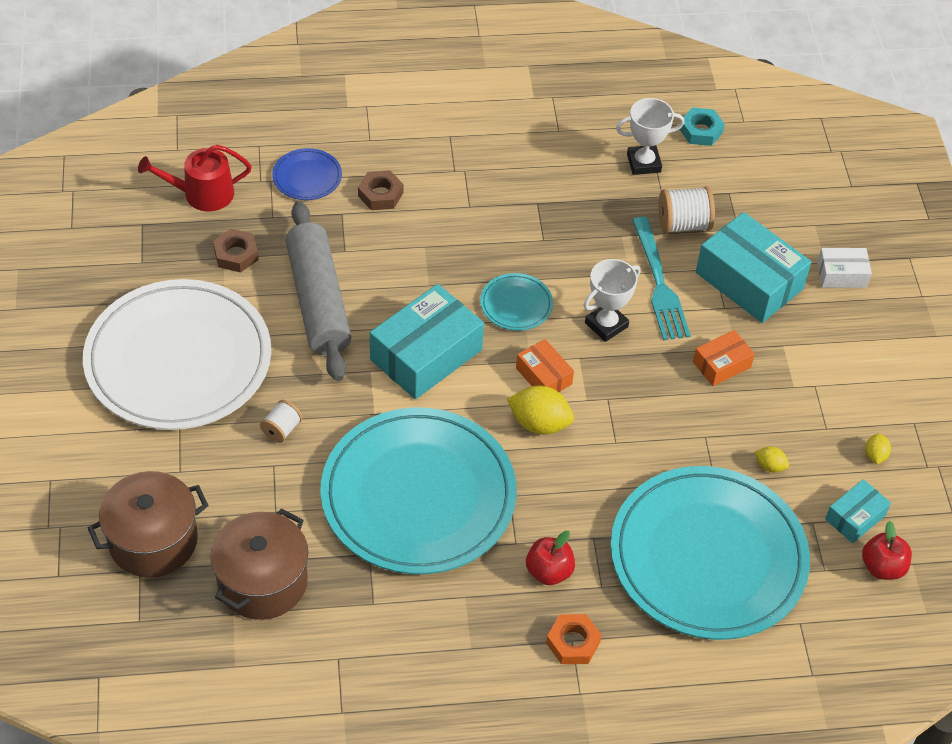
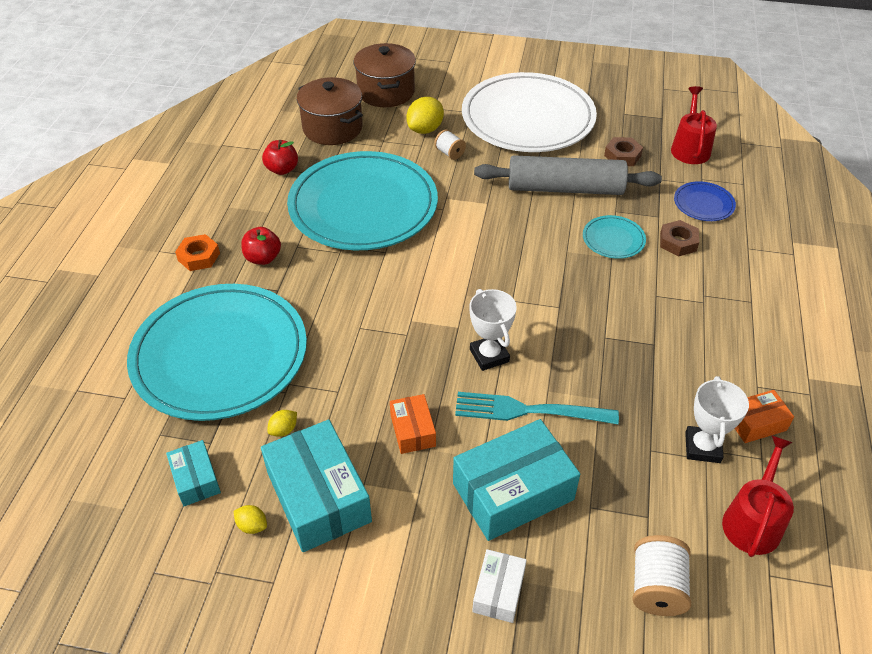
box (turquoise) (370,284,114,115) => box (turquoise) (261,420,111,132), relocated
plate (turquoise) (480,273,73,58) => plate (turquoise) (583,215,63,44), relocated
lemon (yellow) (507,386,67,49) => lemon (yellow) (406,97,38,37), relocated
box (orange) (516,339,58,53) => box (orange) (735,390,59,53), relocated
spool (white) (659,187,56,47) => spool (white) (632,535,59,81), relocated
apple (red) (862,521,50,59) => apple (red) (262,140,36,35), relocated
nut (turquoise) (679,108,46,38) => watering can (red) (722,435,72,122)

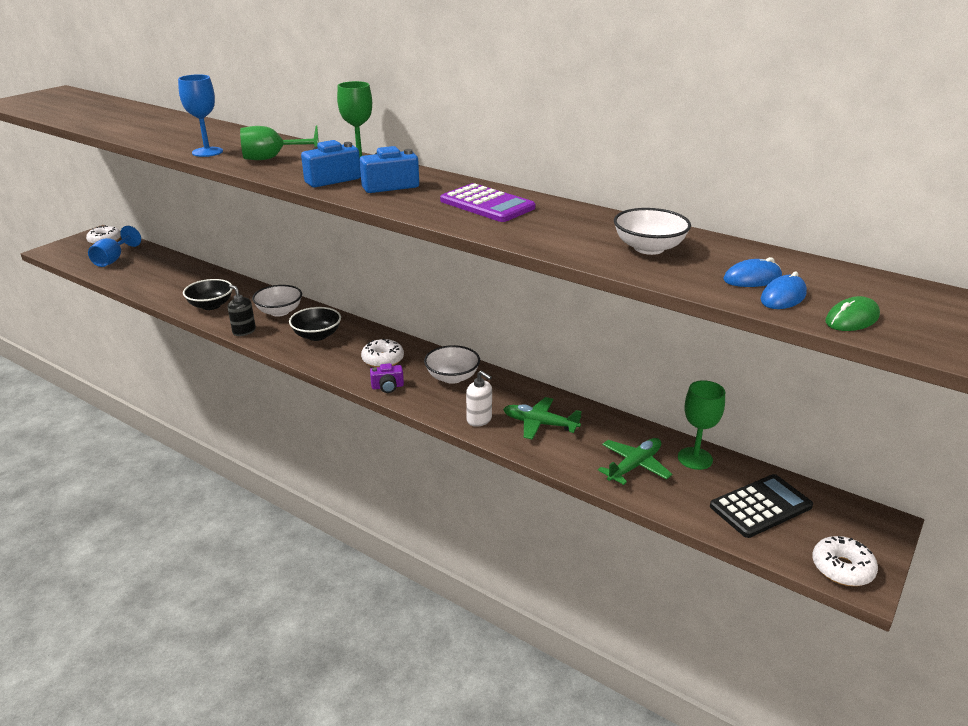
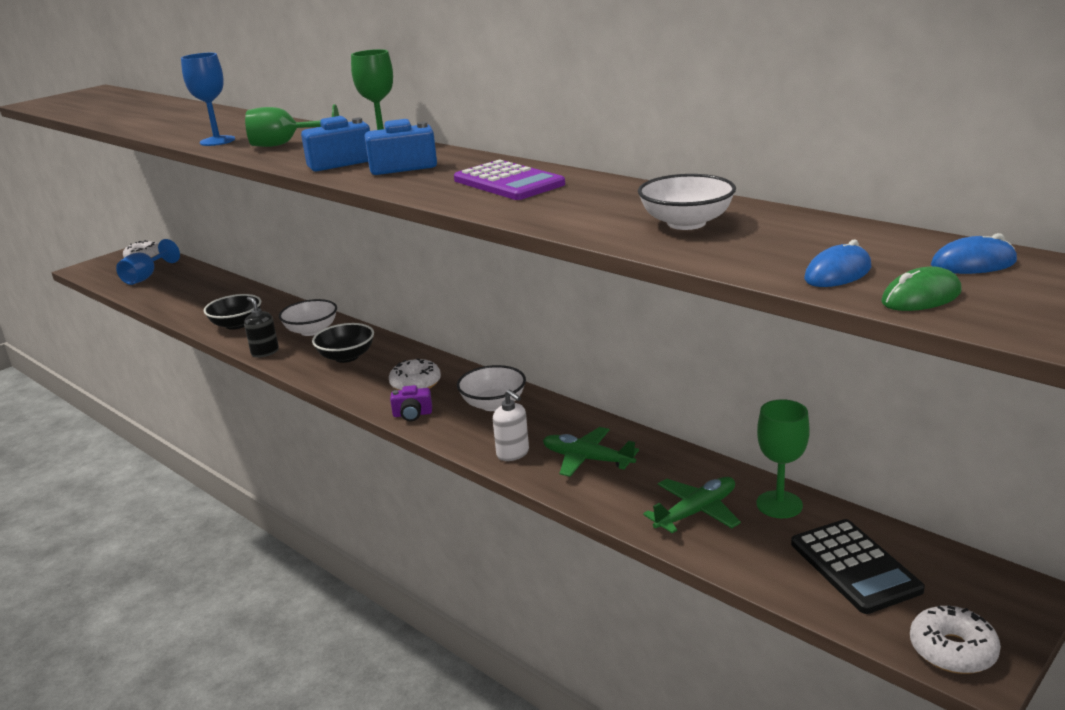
mouse (blue) (723,257,59,30) => mouse (blue) (931,233,86,41), relocated
calculator (black) (710,474,103,64) => calculator (black) (791,519,134,95), 90 degrees clockwise

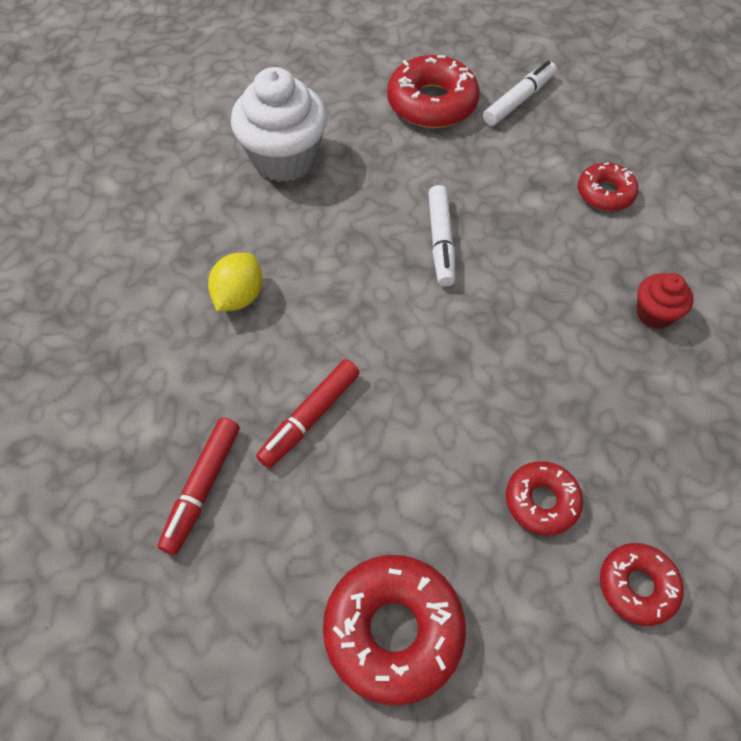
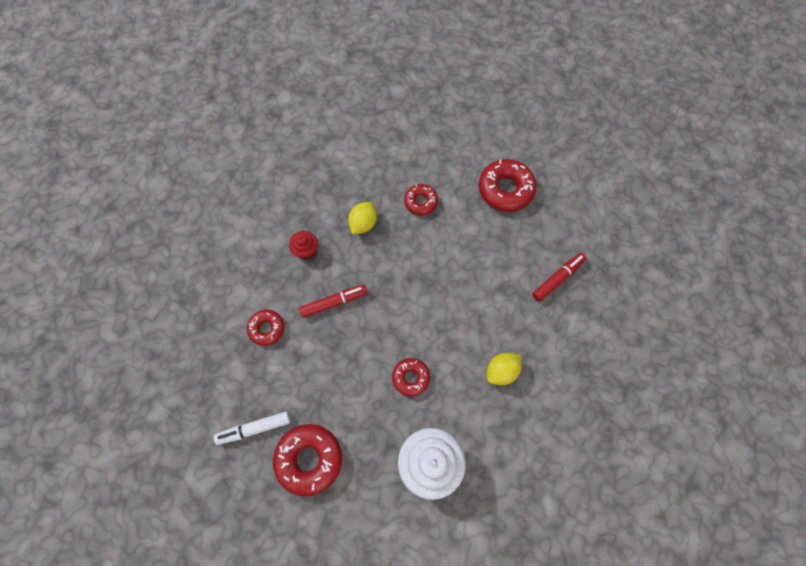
marker (white) (428,185,27,102) => nothing
nothing => lemon (yellow) (348,202,29,33)
marker (red) (256,359,104,109) => marker (red) (299,285,69,33), relocated
donut (red) (600,543,84,83) => donut (red) (392,358,38,39), relocated

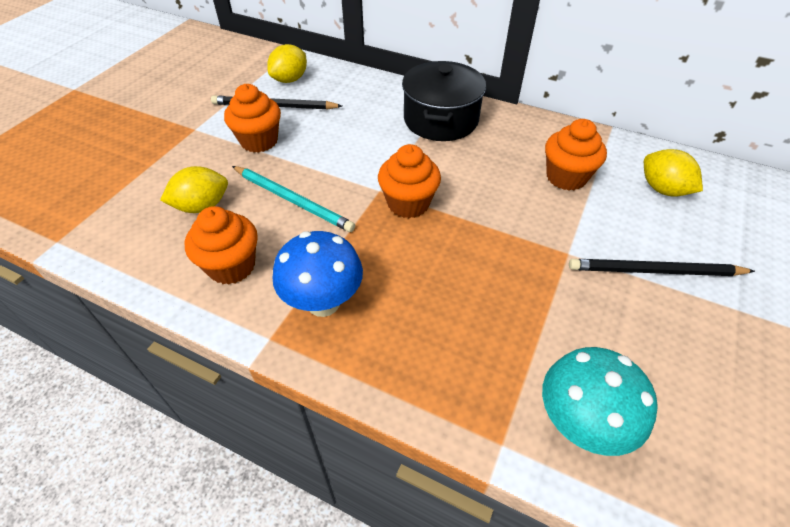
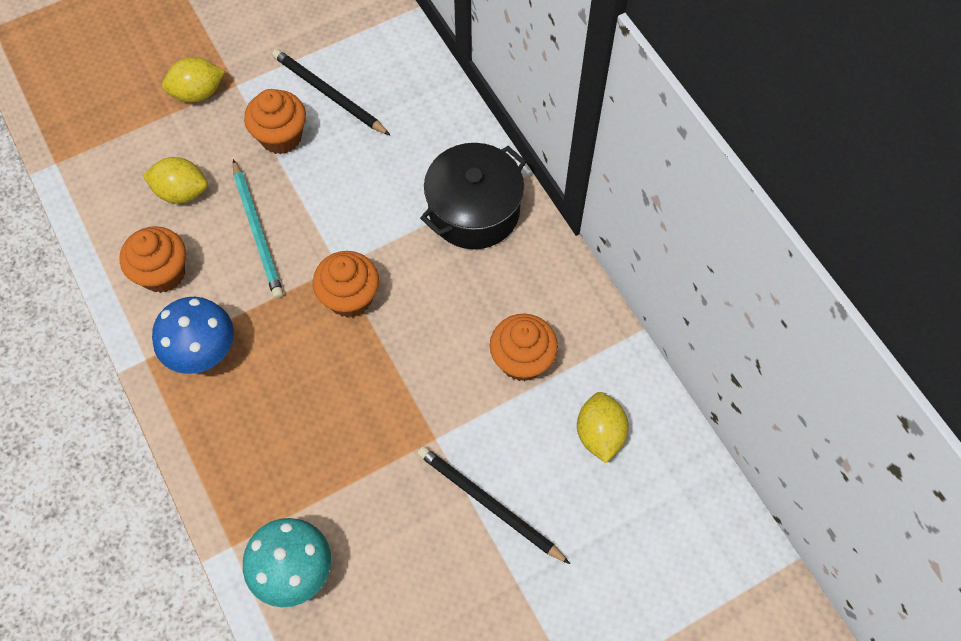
lemon (yellow) (267,44,40,39) => lemon (yellow) (162,57,63,46), relocated

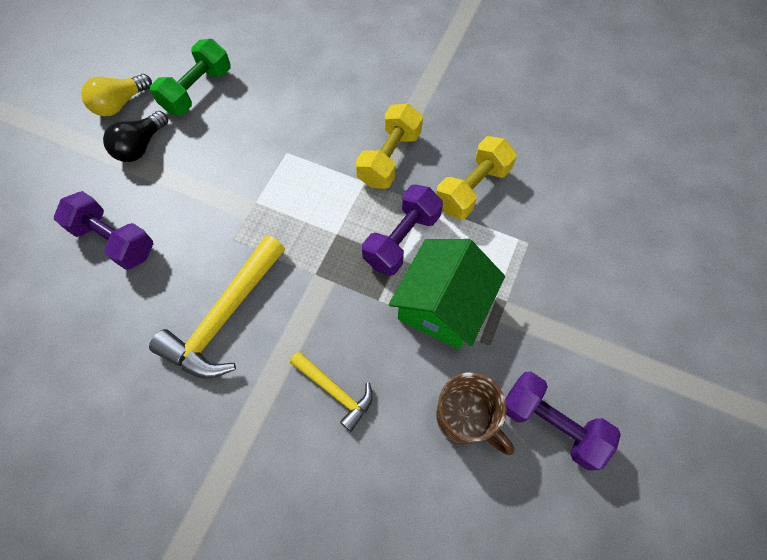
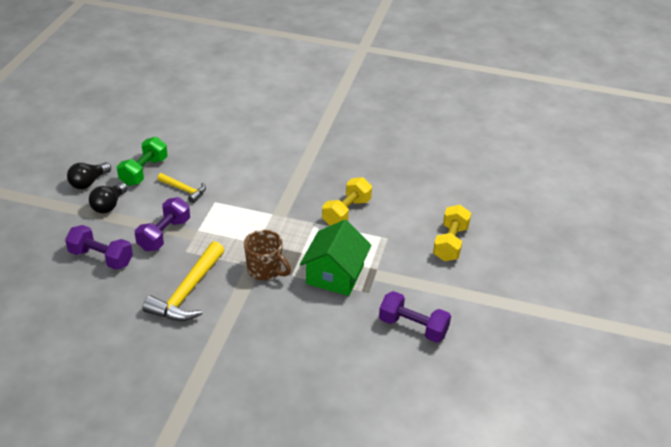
hammer (yellow) (290,352,83,80) => hammer (yellow) (157,173,49,30), relocated
dumbbell (yellow) (356,104,67,85) => dumbbell (yellow) (433,205,38,56), relocated
dumbbell (purple) (362,184,81,92) => dumbbell (purple) (135,197,55,54), relocated
mug (brown) (436,372,78,83) => mug (brown) (244,230,47,50), relocated
light bulb (yellow) (81,74,71,42) => light bulb (black) (67,162,44,27)

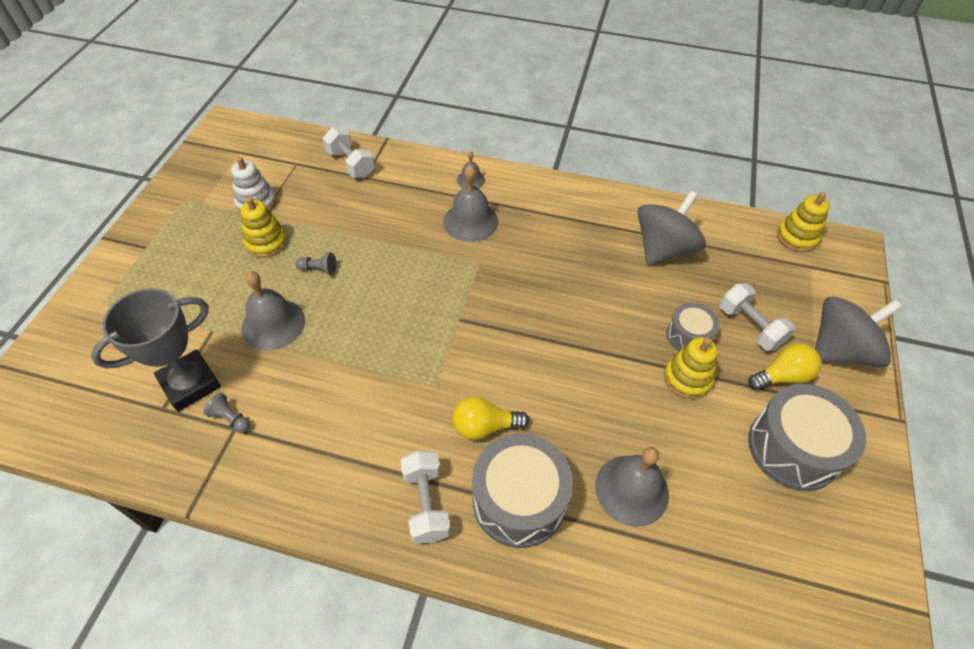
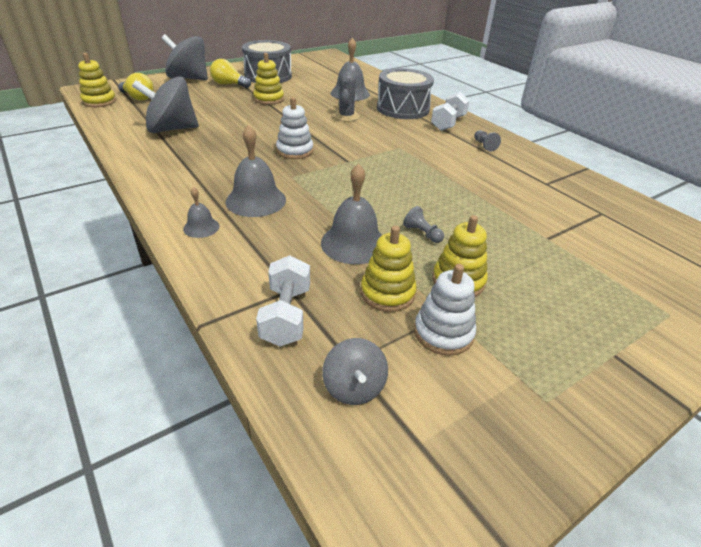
trophy (grey) (91,288,130,124) => nothing
drum (grey) (666,303,53,48) => nothing
dumbbell (white) (720,283,75,68) => nothing
nothing => stacking toy (white) (276,97,37,62)
nothing => spinning top (grey) (322,338,66,67)
nothing => cactus (grey) (333,72,27,50)
nothing => stacking toy (yellow) (361,226,56,86)
pawn (grey) (203,393,47,39) => pawn (grey) (474,130,27,22), relocated
bell (grey) (241,271,64,80) => bell (grey) (321,163,61,101), relocated
light bulb (yellow) (453,397,76,43) => light bulb (yellow) (118,73,36,28), relocated

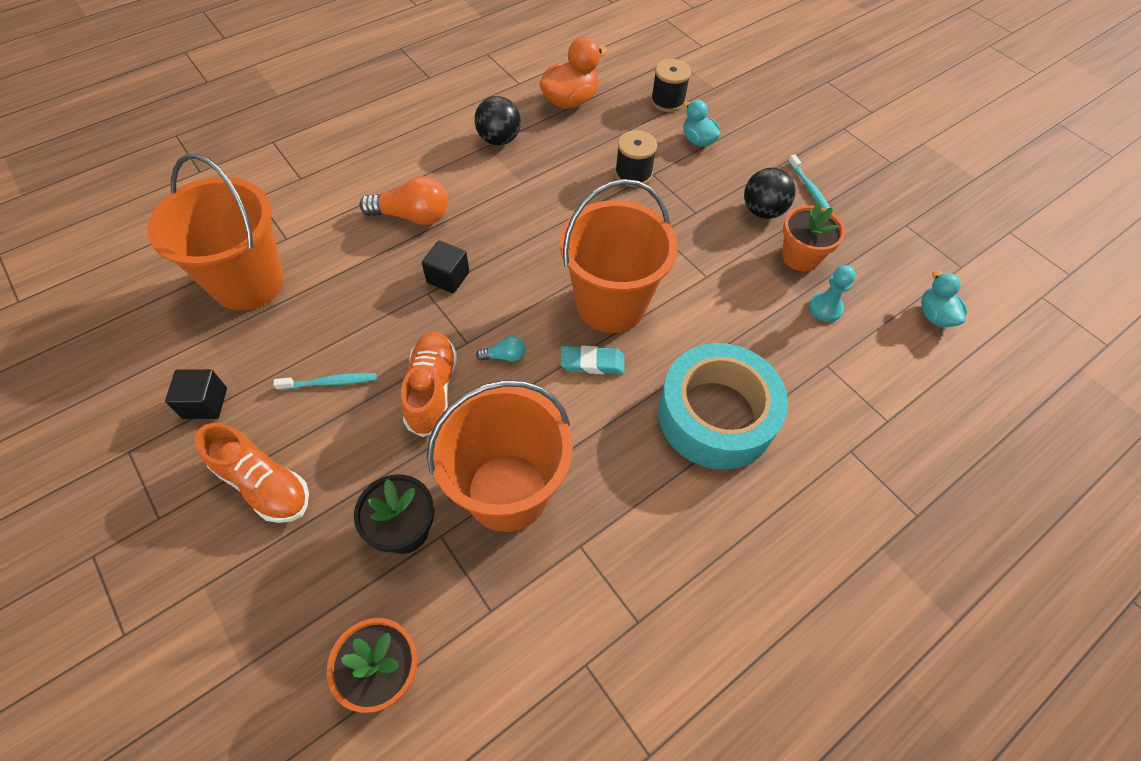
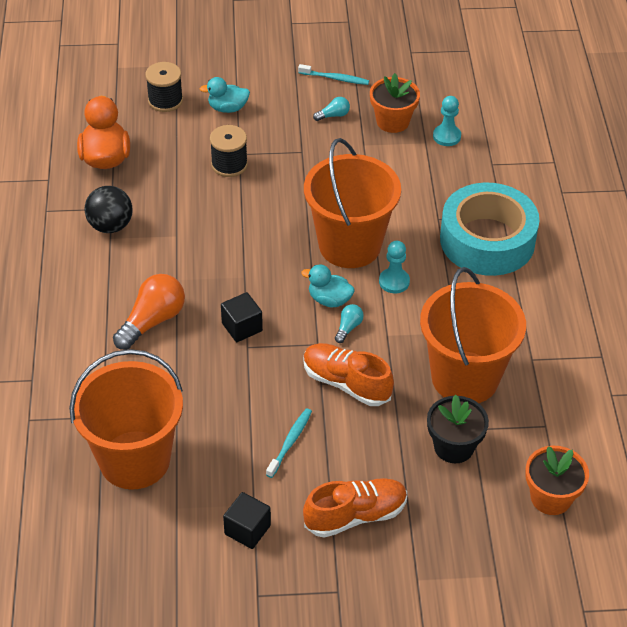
duck (turquoise) (921,270,46,57) => duck (turquoise) (301,264,54,43), relocated
eraser (turquoise) (560,345,65,29) => pawn (turquoise) (379,241,31,52)
ball (black) (744,168,52,51) => light bulb (turquoise) (313,97,37,24)

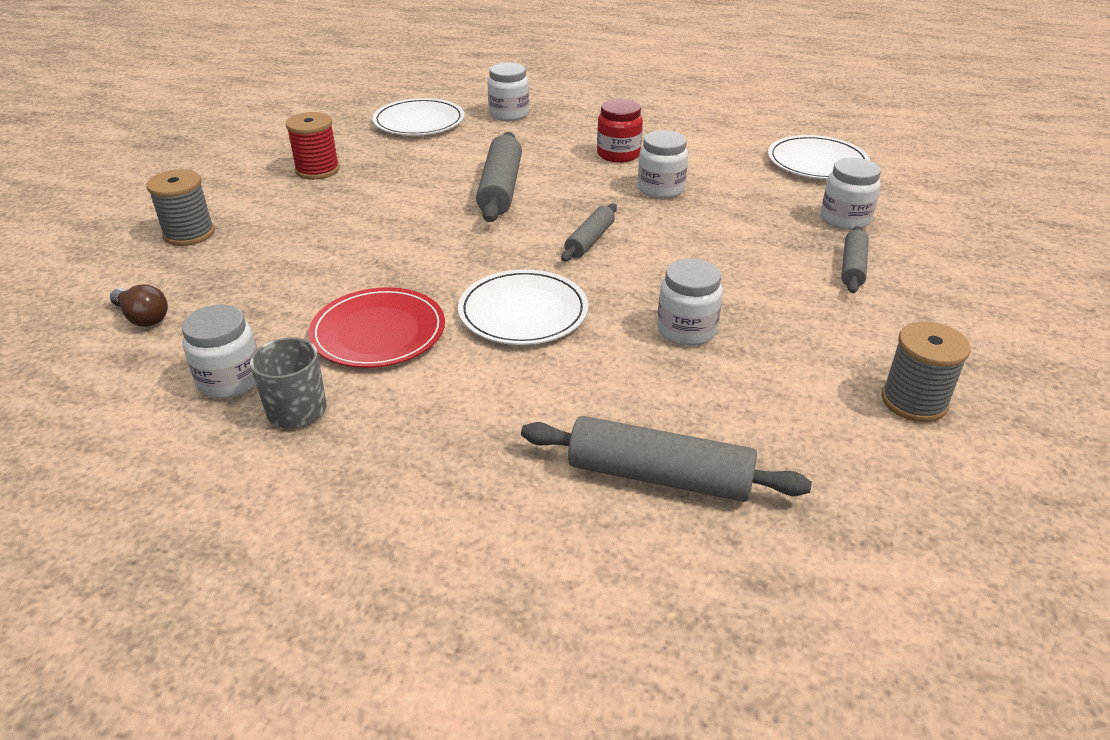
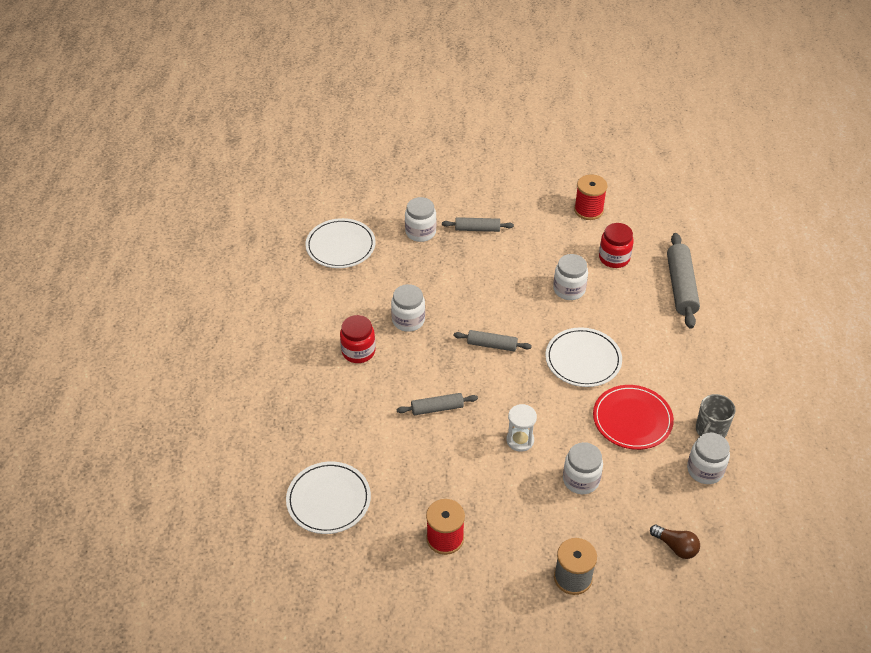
nothing => hourglass (white) (506,404,31,48)
nothing => jar (red) (599,223,35,45)
jar (white) (488,63,41,58) => jar (white) (563,442,40,52), relocated
spool (grey) (881,321,90,101) => spool (red) (574,174,33,46)
light bulb (brown) (110,284,58,43) => light bulb (brown) (650,525,50,34), 105 degrees clockwise
rolling pin (grey) (476,132,46,90) => rolling pin (grey) (396,393,82,22), x0.59

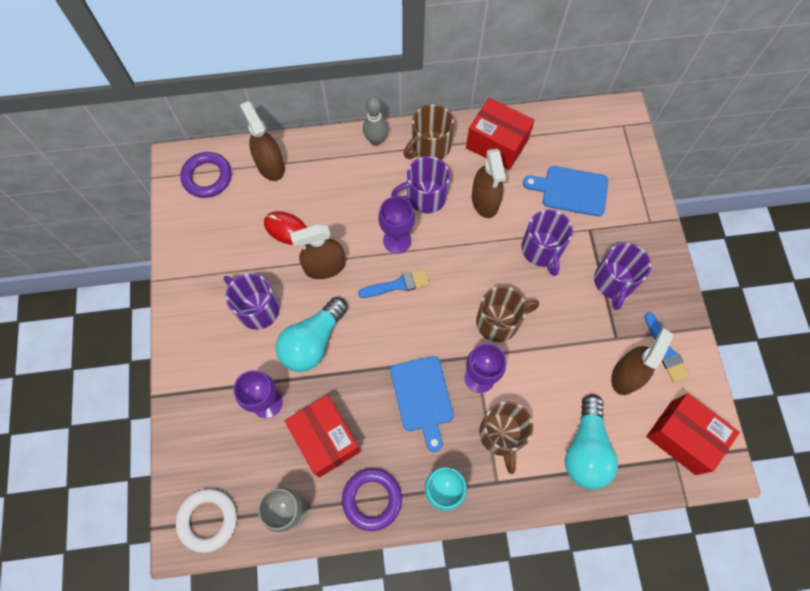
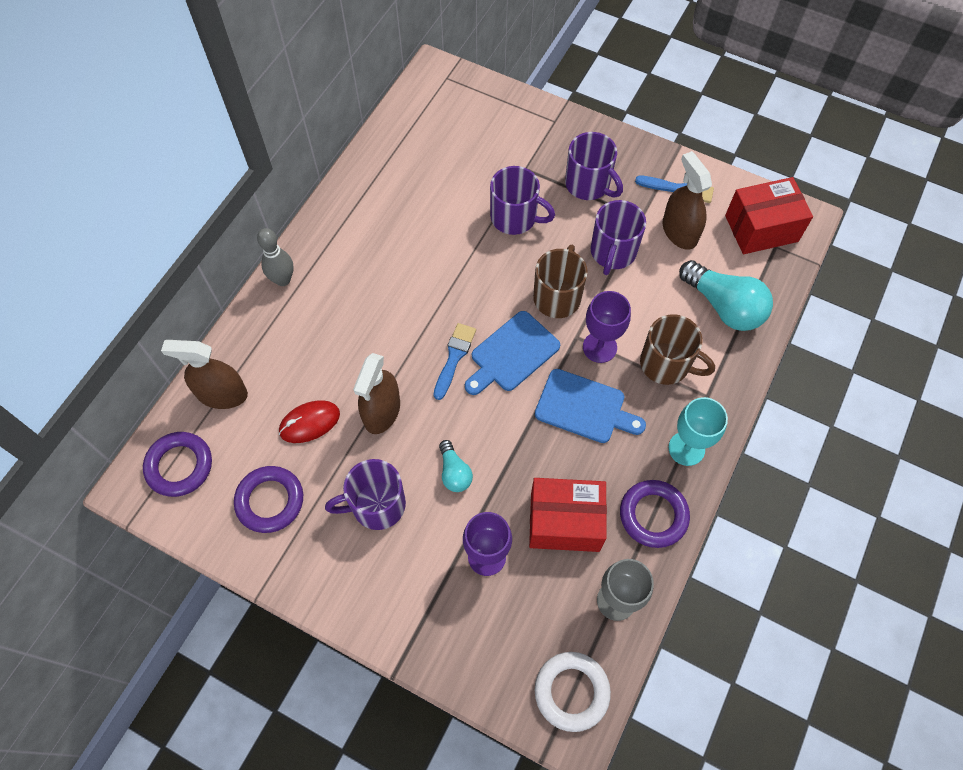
goblet (purple) (378,196,37,58) => nothing
mug (brown) (404,104,50,56) => nothing
box (red) (466,98,68,72) => nothing
spray bottle (brown) (472,149,34,69) => nothing
nothing => ring (purple) (234,466,69,67)
mug (purple) (391,156,59,57) => mug (purple) (590,200,56,75), relocated
cutting board (blue) (523,166,85,50) => cutting board (blue) (465,311,95,84), relocated
light bulb (turquoise) (276,297,72,75) => light bulb (turquoise) (439,440,34,52), x0.53

